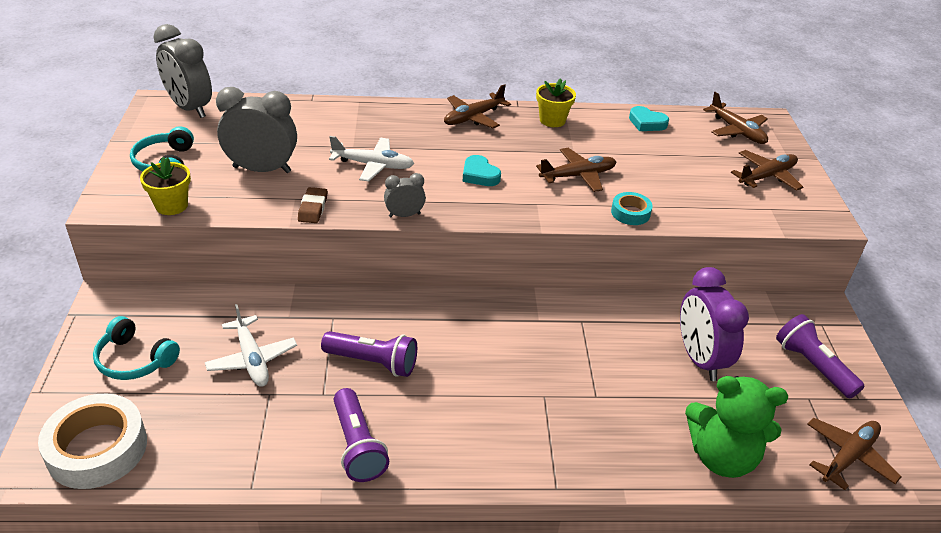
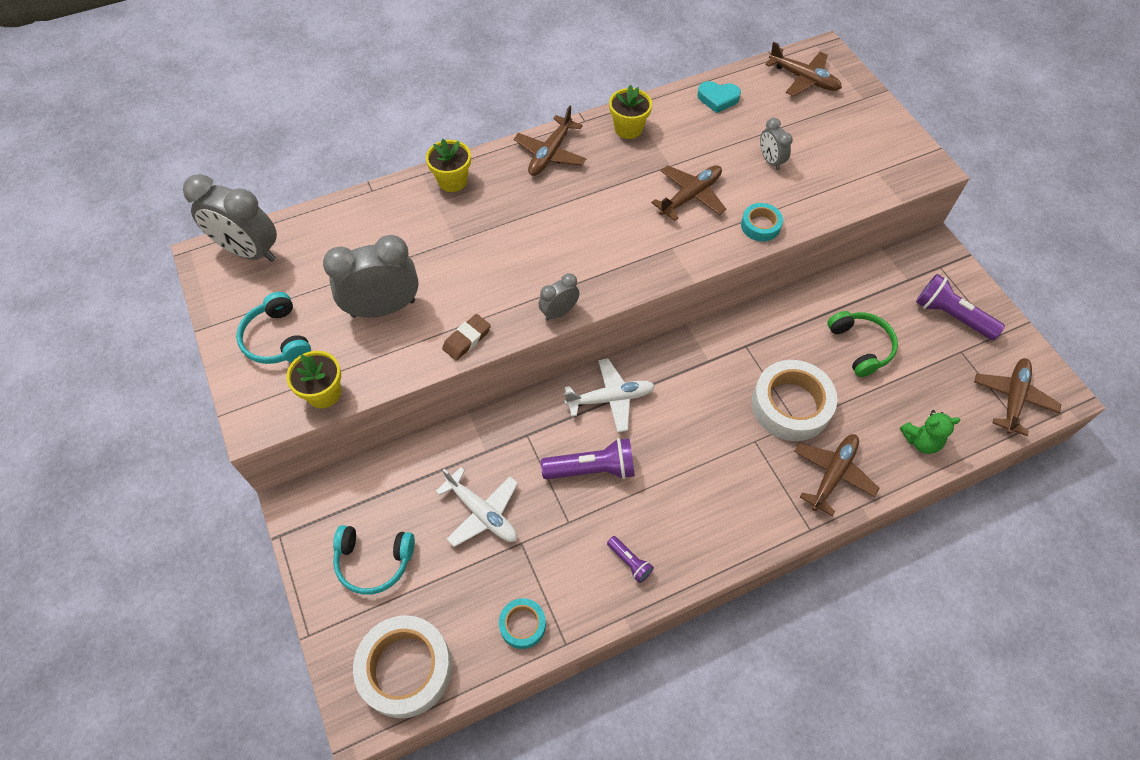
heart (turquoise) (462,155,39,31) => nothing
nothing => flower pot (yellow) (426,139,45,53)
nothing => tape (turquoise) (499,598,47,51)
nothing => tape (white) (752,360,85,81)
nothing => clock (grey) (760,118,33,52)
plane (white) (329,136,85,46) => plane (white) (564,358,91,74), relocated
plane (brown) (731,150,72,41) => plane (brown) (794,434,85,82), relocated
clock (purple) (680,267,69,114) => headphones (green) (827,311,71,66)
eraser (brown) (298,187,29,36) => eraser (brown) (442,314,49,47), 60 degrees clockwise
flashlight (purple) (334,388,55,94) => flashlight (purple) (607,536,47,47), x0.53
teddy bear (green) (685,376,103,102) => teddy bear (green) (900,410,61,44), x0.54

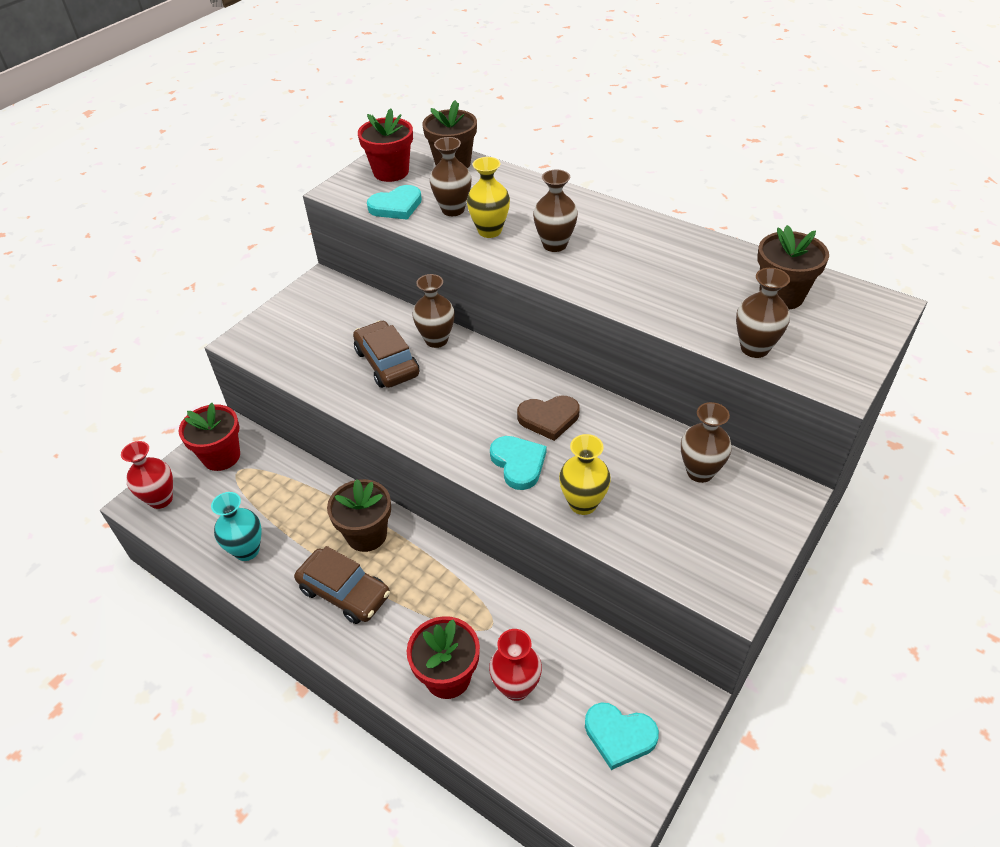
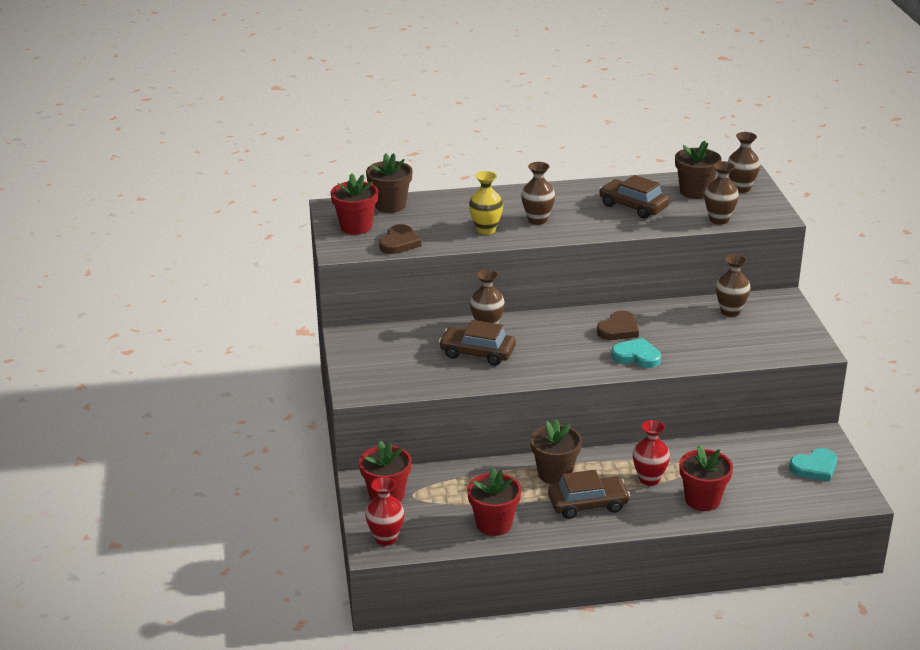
vase (yellow) (559,434,52,81) => nothing
nothing => car (brown) (599,175,71,44)
vase (brown) (430,137,41,79) => vase (brown) (727,132,33,61), relocated
vase (red) (489,629,53,72) => vase (red) (633,420,37,66), relocated
vase (turquoise) (211,492,51,69) => flower pot (red) (467,468,54,68)
heart (turquoise) (367,185,55,34) => heart (brown) (379,224,42,30)

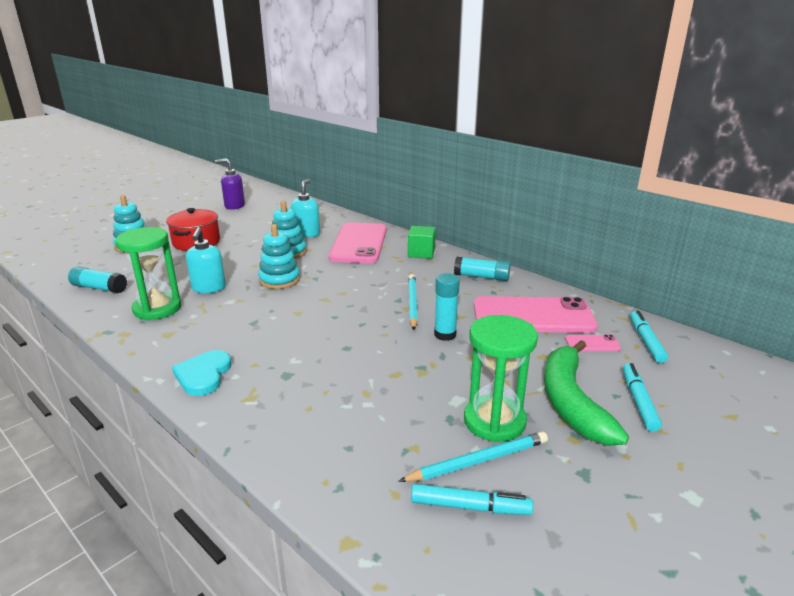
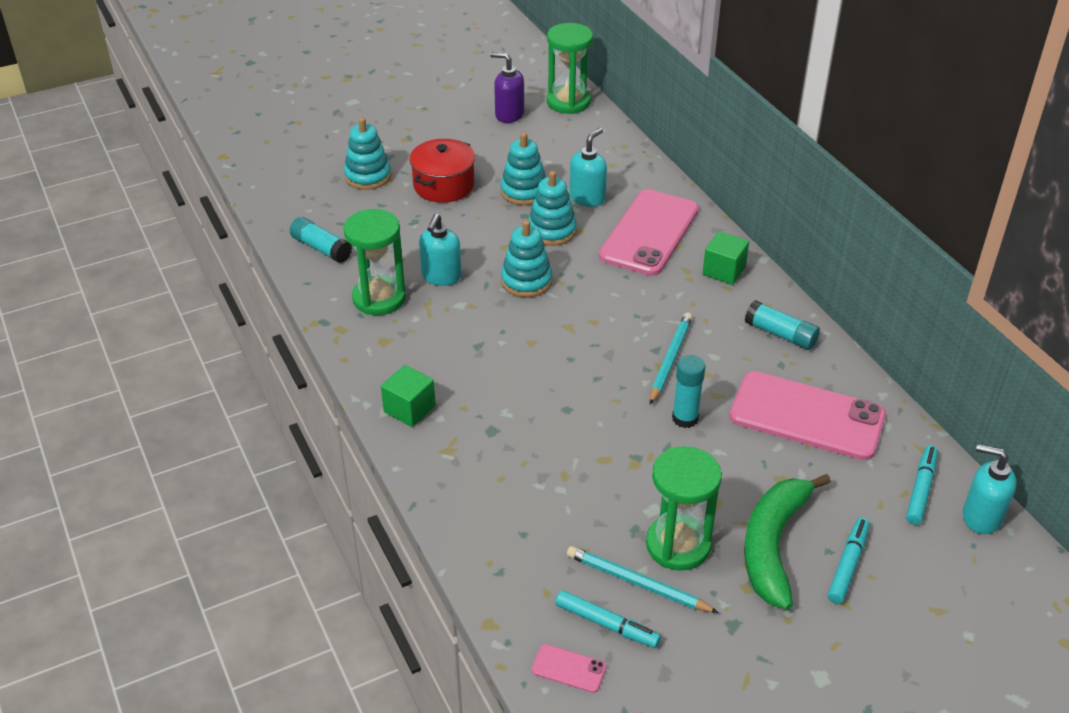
nothing => stacking toy (turquoise) (500,132,46,73)
nothing => hourglass (green) (547,23,46,91)
nothing => soap dispenser (turquoise) (963,444,54,90)
phone (pink) (565,335,56,16) => phone (pink) (532,644,74,49), relocated
heart (turquoise) (172,350,60,46) => cube (green) (381,365,55,62)
pencil (turquoise) (398,432,150,50) => pencil (turquoise) (567,546,152,67), 150 degrees counterclockwise

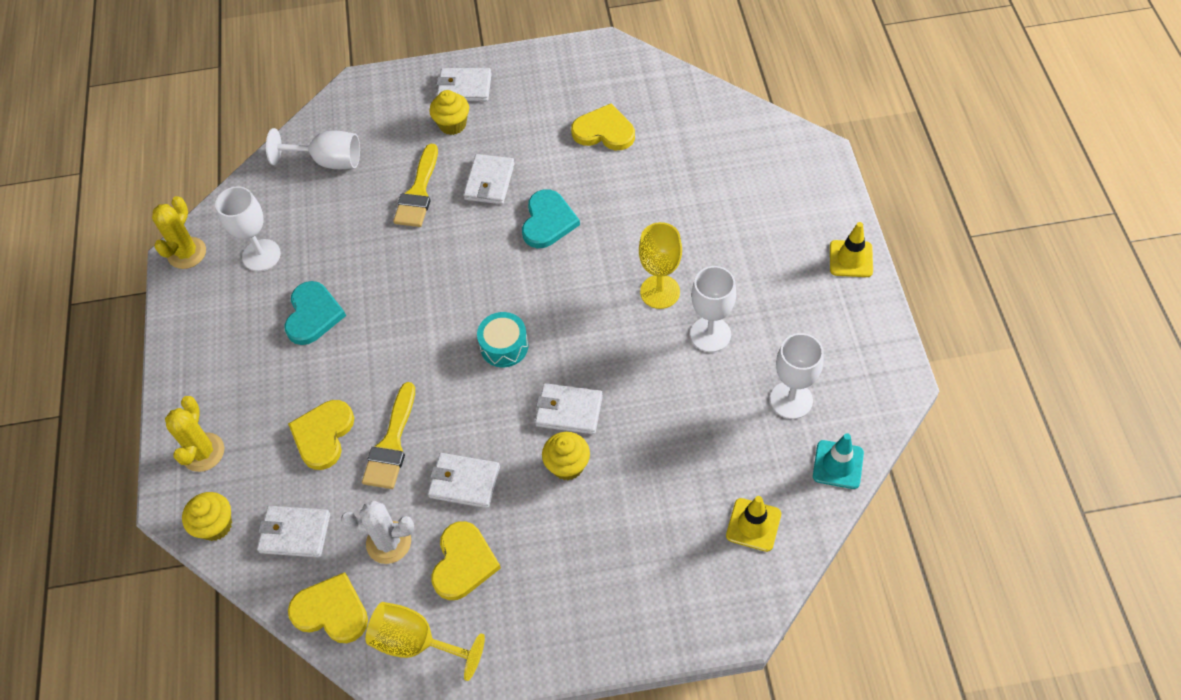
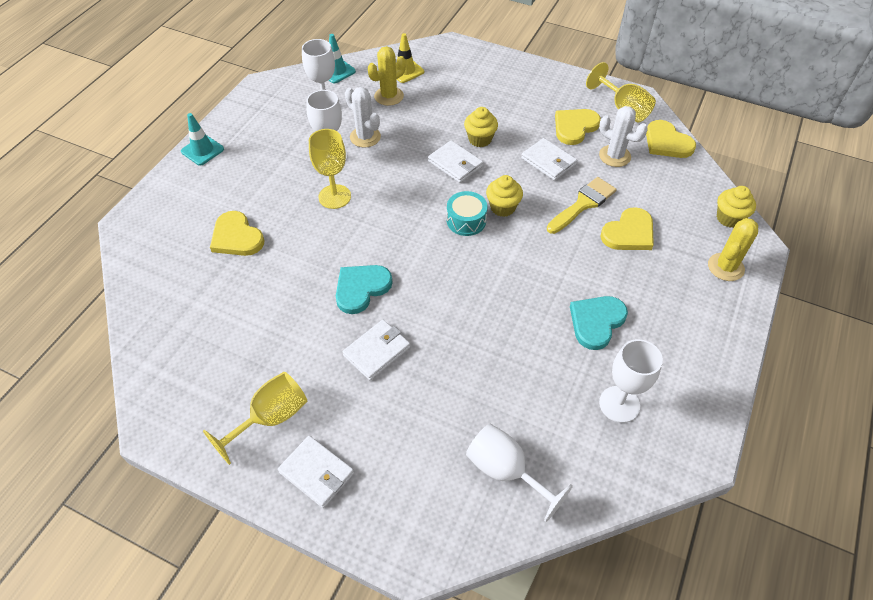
wallet (white) (257,506,73,52) => nothing
brush (yellow) (393,144,45,83) => nothing
nothing => goblet (yellow) (203,372,104,93)
nothing => cactus (white) (345,87,36,60)
cactus (yellow) (152,196,54,73) => cactus (yellow) (368,46,38,60), relocated
cupcake (yellow) (429,90,40,45) => cupcake (yellow) (486,175,37,42), relocated
heart (yellow) (571,104,64,46) => heart (yellow) (210,211,54,45), relocated
traffic cone (yellow) (830,222,43,55) => traffic cone (turquoise) (181,113,43,53)

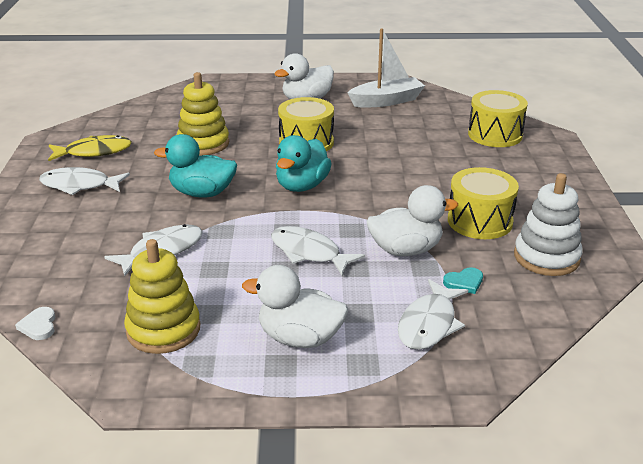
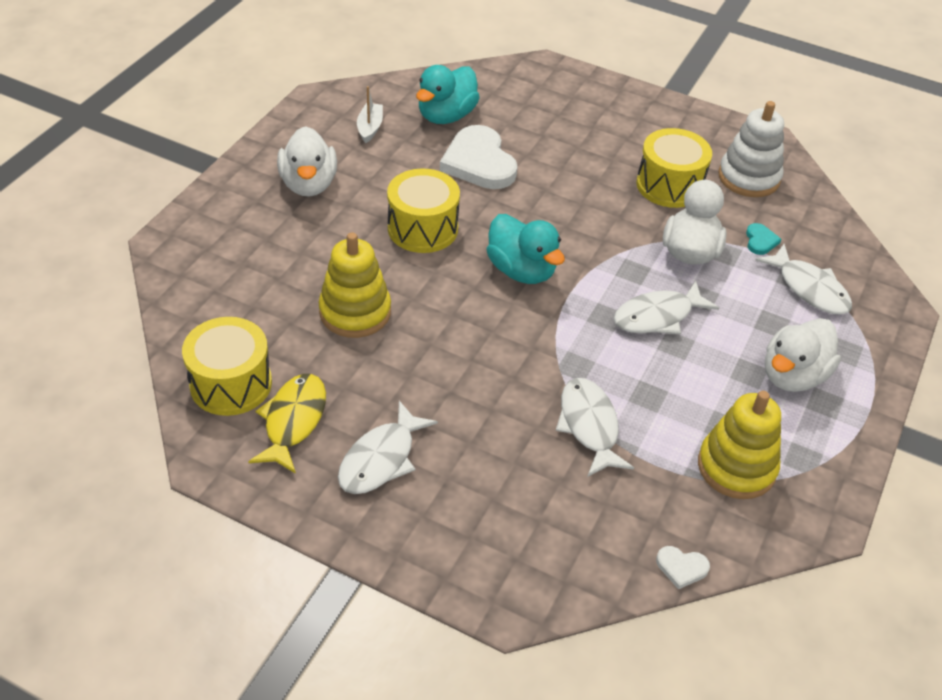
nothing => heart (white) (440,125,78,64)
duck (turquoise) (154,134,83,64) => duck (turquoise) (416,65,64,59), relocated
drum (yellow) (468,90,60,57) => drum (yellow) (182,317,90,99), relocated
boat (white) (348,28,77,80) => boat (white) (357,86,26,57), x0.55

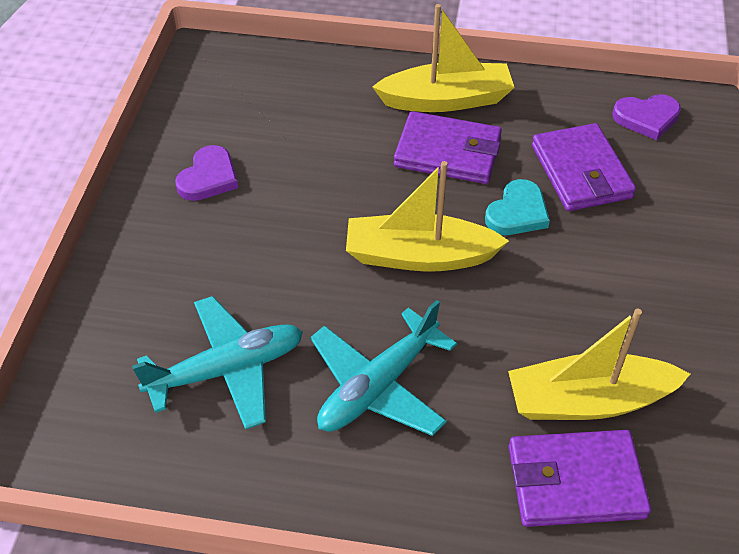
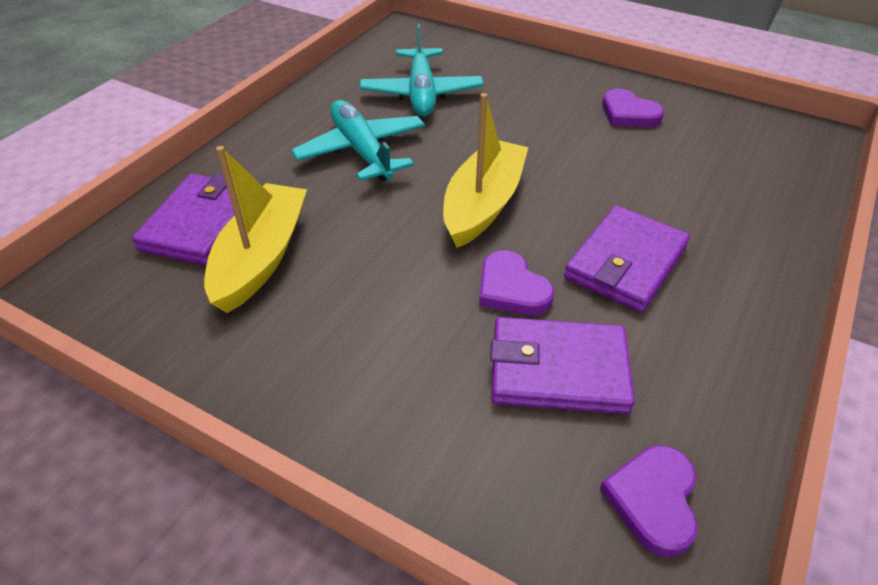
boat (yellow) (372,4,143,108) => nothing
heart (turquoise) (485,179,65,56) => heart (purple) (479,250,75,65)

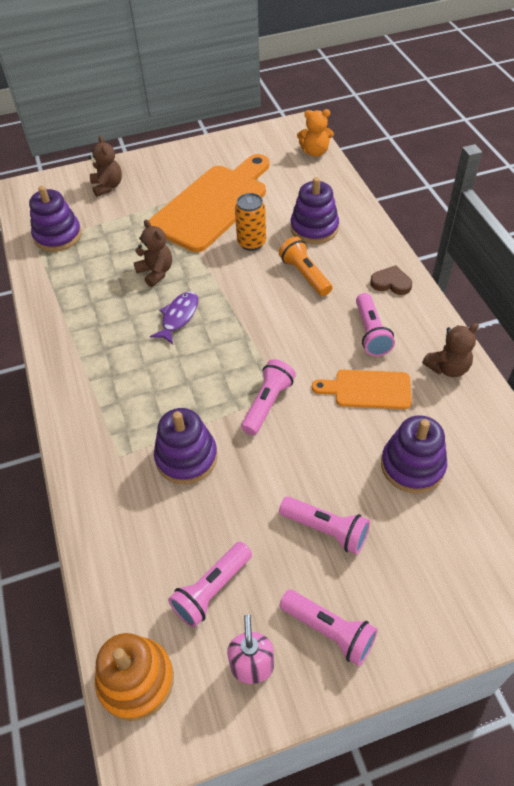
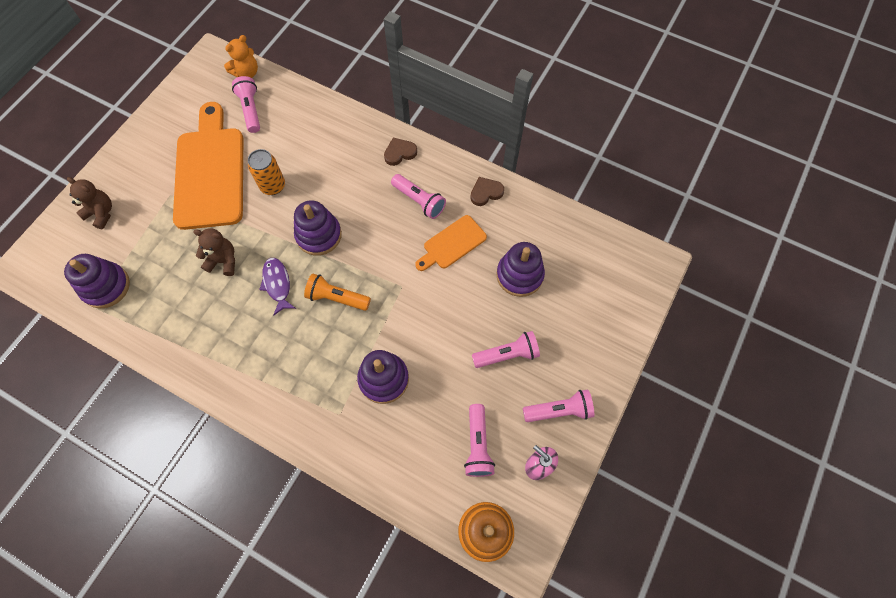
flashlight (pink) (241,359,55,76) => flashlight (pink) (232,76,28,57), relocated
flashlight (orange) (279,237,53,59) => flashlight (orange) (304,273,67,38), relocated
stacking toy (purple) (290,177,49,67) => stacking toy (purple) (294,200,48,56), relocated
teddy bear (brown) (422,323,57,54) => heart (brown) (470,177,34,29)

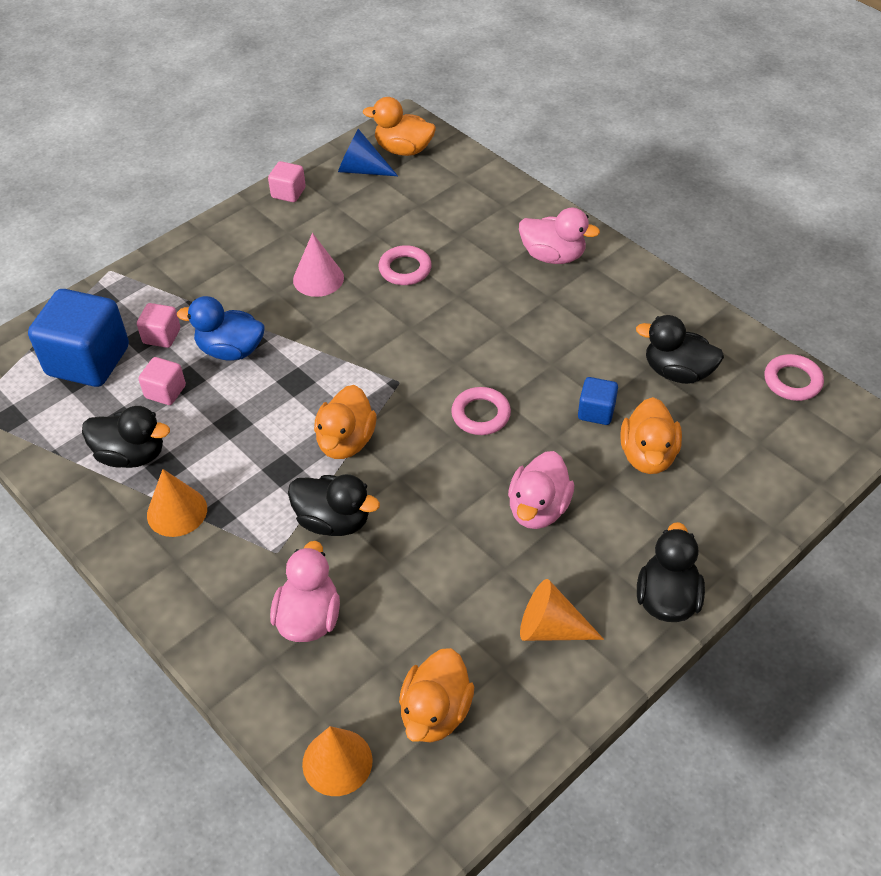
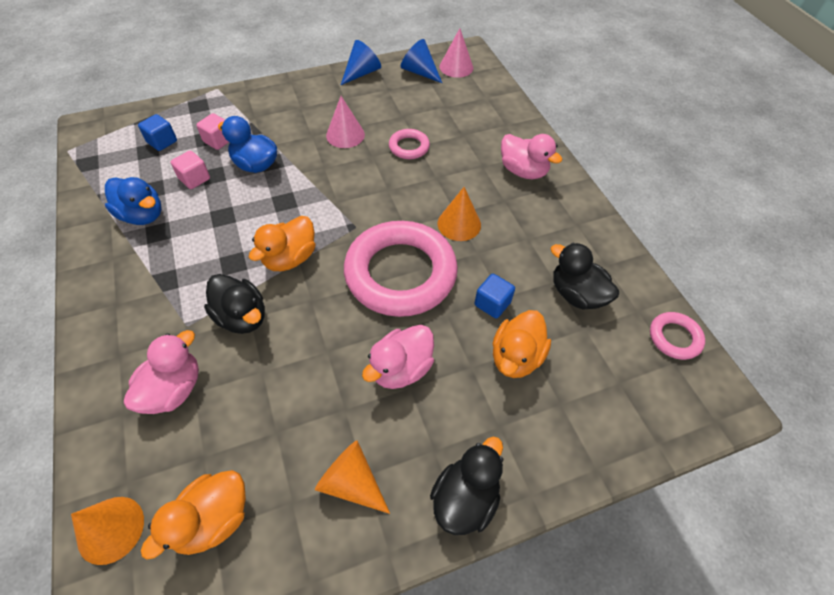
cone (orange) (147,469,60,68) => cone (orange) (438,187,43,54), relocated
cube (pink) (268,161,38,41) => cone (blue) (341,40,40,45)
duck (orange) (363,97,73,59) => cone (pink) (439,28,34,50)
duck (black) (82,406,88,62) => duck (blue) (105,177,57,48)
cube (blue) (28,289,101,98) => cube (blue) (138,114,39,37), x0.48
ring (pink) (451,387,60,48) => ring (pink) (344,221,114,96), x2.28

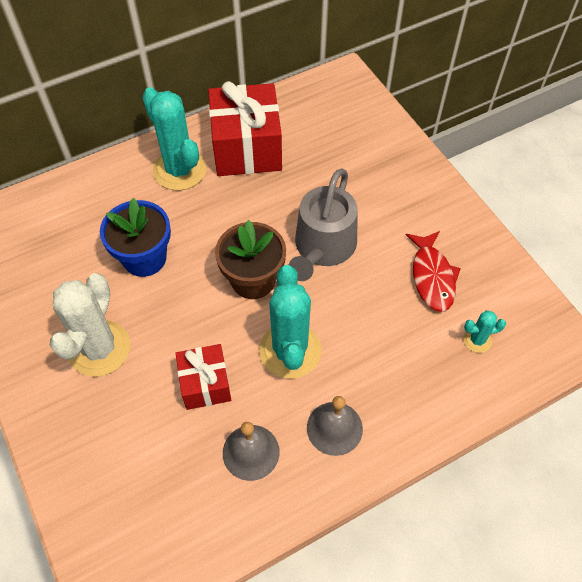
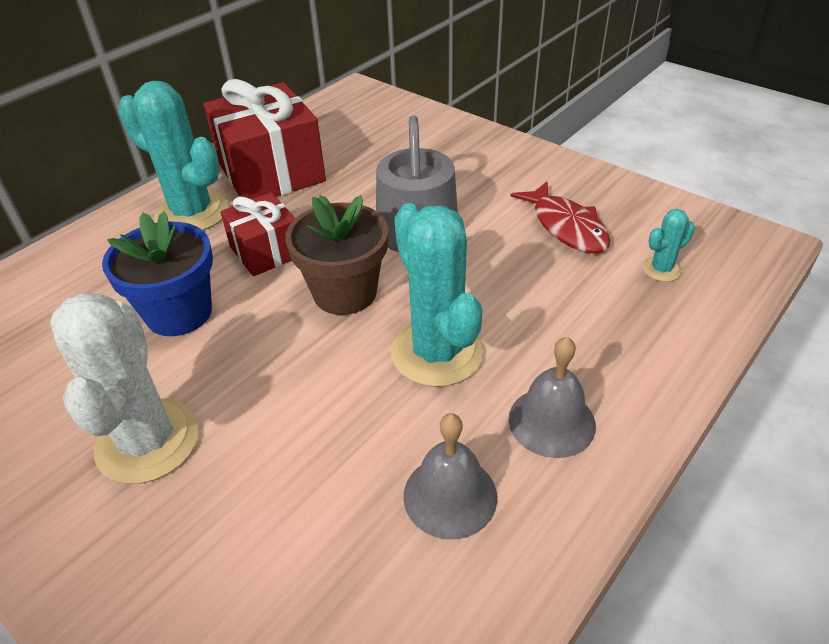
gift (red) (176,344,55,66) => gift (red) (220,192,75,85), relocated

